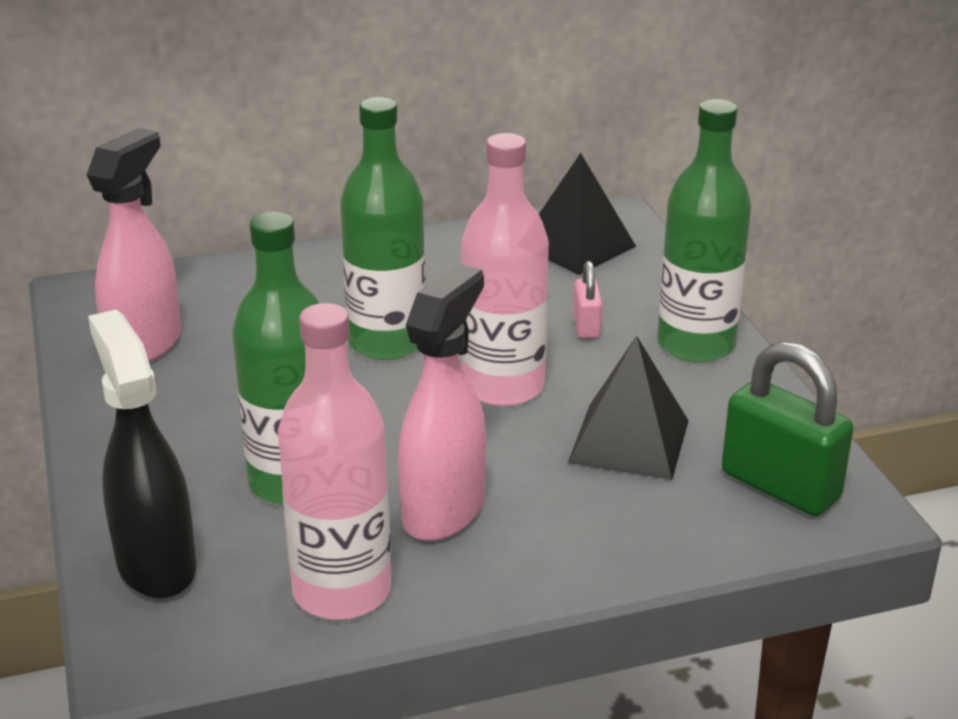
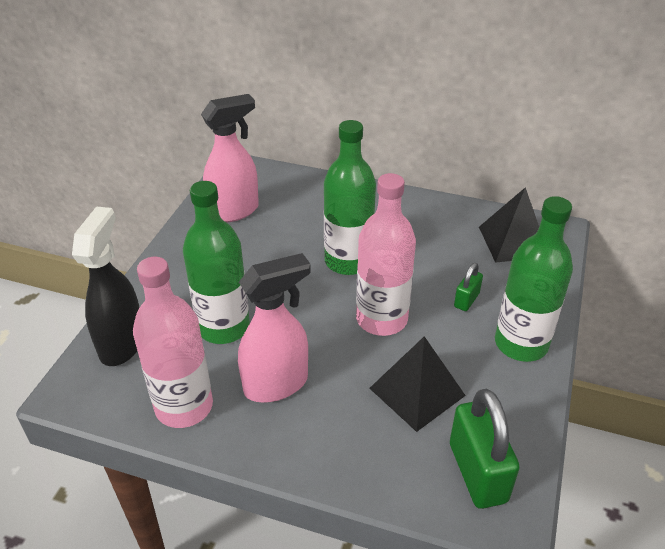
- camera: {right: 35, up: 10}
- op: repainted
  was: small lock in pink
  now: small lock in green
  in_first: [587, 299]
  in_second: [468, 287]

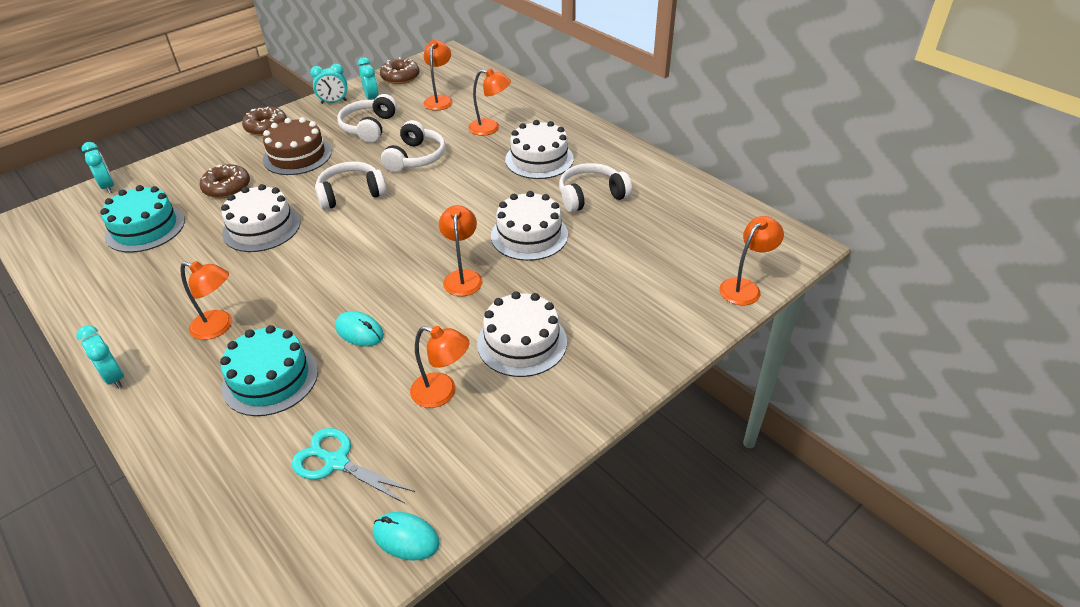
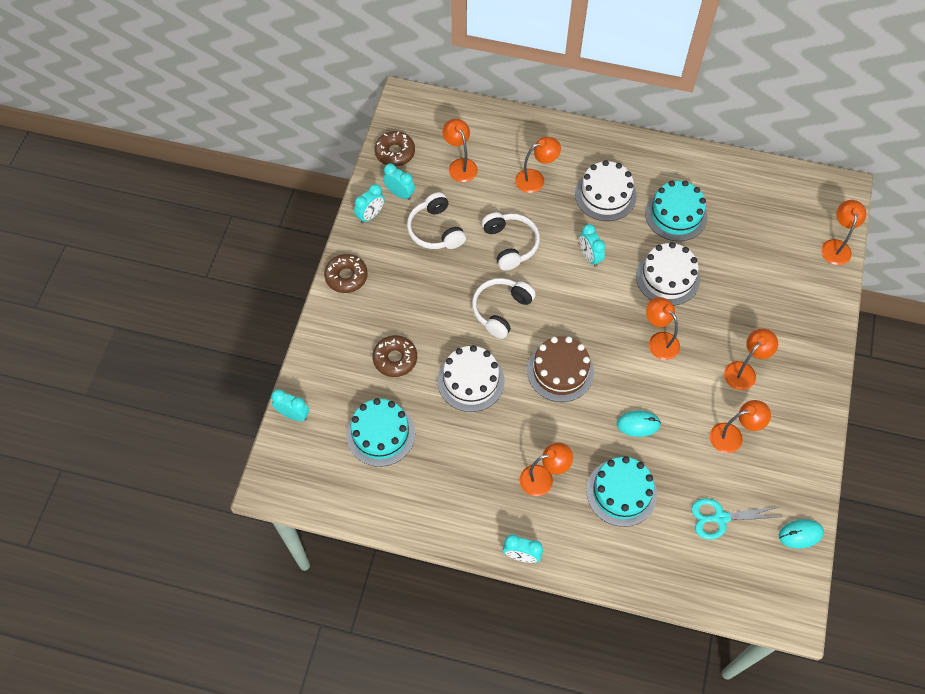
- camera: {right: -35, up: 20}
- op: shifted
  was: cake in brown
  in_first: [297, 146]
  in_second: [560, 369]
- op: new
  now: bedside clock in turquoise
  in_second: [592, 245]
- op: swapped
  was: over-ear headphones in pure white
  now: cake in turquoise
  in_first: [595, 187]
  in_second: [676, 210]
- op: swapped
  was: cake in pure white
  now: reading lamp in bright orange
  in_first: [522, 334]
  in_second: [751, 359]

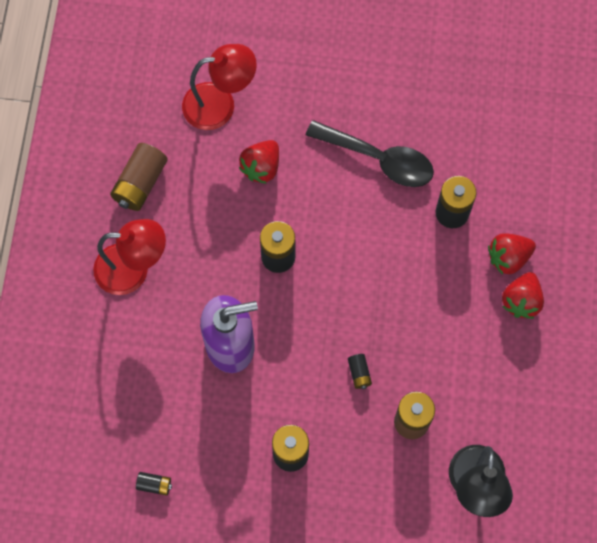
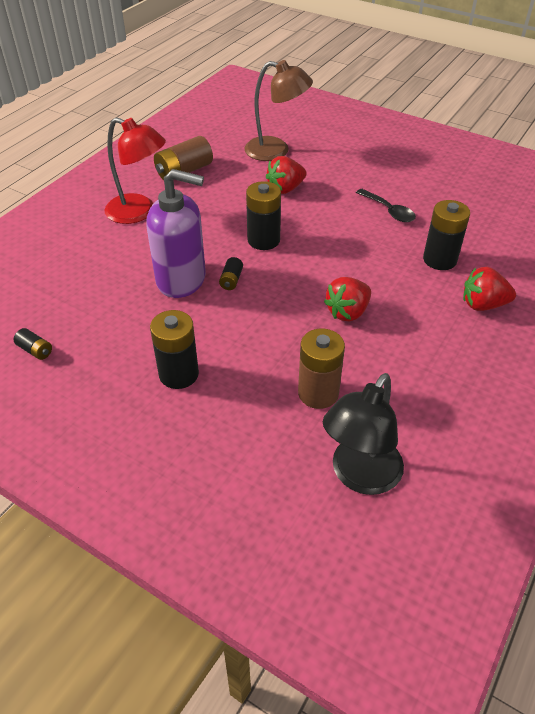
- camera: {right: 25, up: -25}
- op: shifted
  was: battery in ebony
  in_first: [360, 371]
  in_second: [231, 273]
- op: repainted
  was: reading lamp in scarlet
  now: reading lamp in brown
  in_first: [219, 87]
  in_second: [278, 110]
- op: shifted
  was: toy strawberry in scarlet
  in_first: [523, 295]
  in_second: [347, 299]
- op: scaled
  was: spoon in ebony
  in_first: [370, 153]
  in_second: [386, 205]
  ratio: 0.59

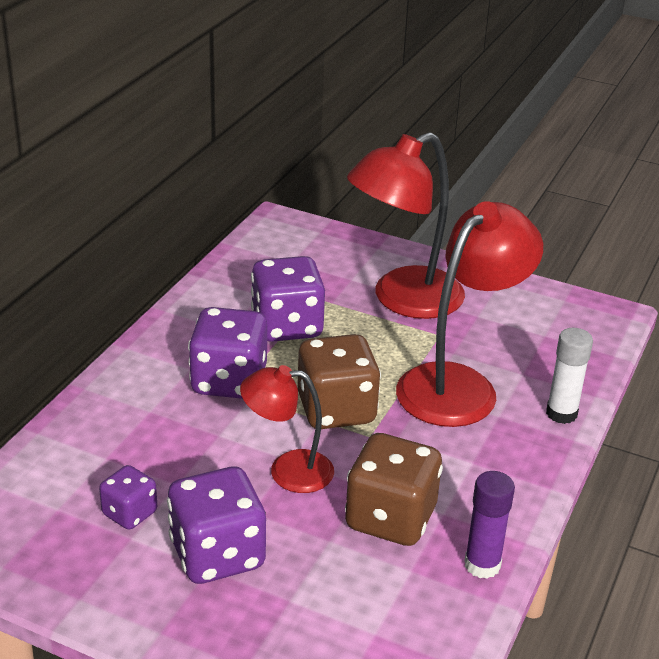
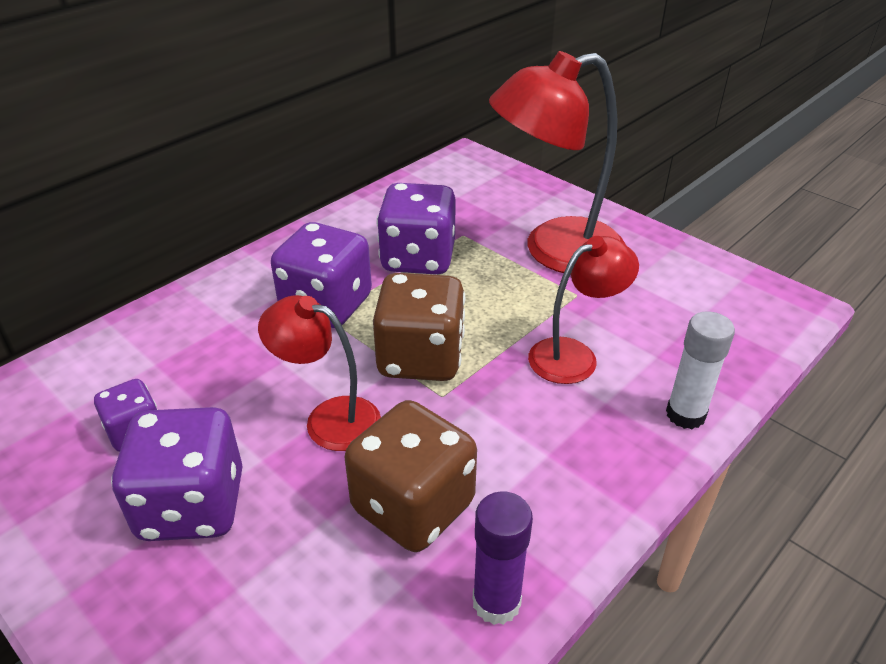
- camera: {right: 20, up: 5}
- op: scaled
  was: reading lamp in scarlet
  in_first: [469, 314]
  in_second: [583, 310]
  ratio: 0.58

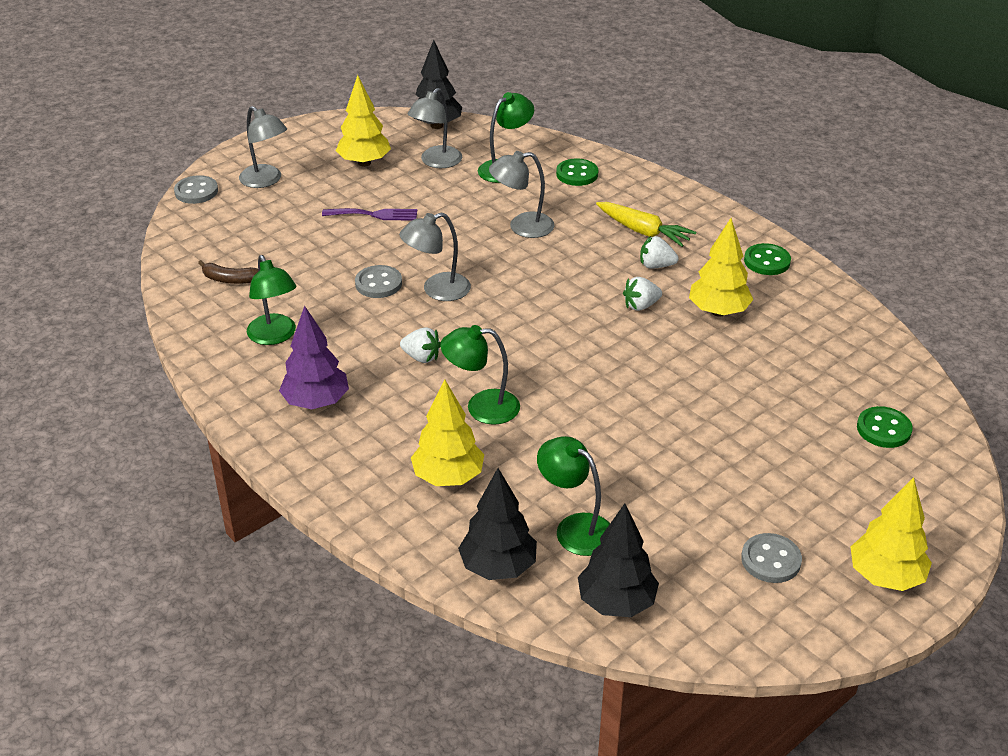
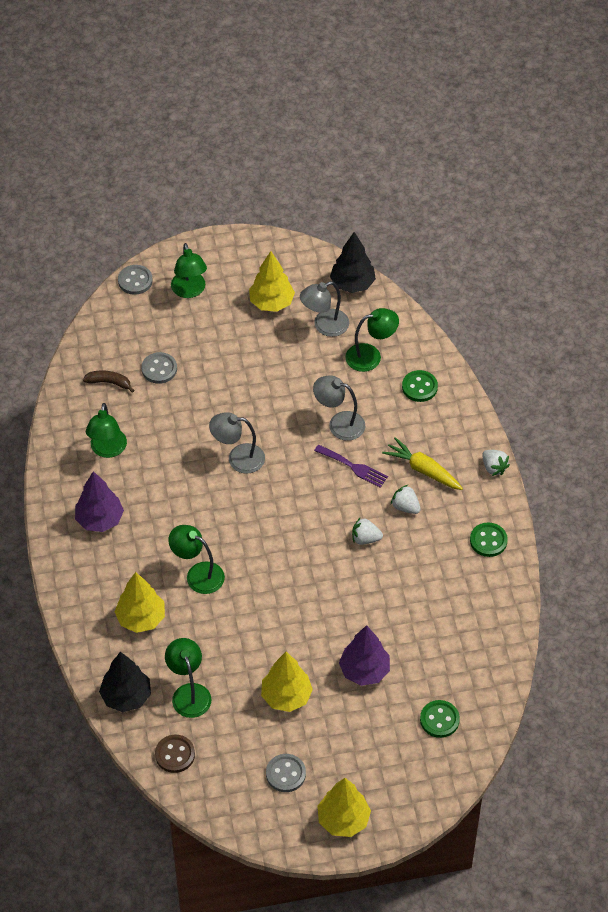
- camera: {right: 30, up: 15}
- op: rotated
  was: toy banana in brown
  in_first: [228, 272]
  in_second: [108, 381]
  clockwise: 150
- op: shifted
  was: button in grey
  in_first: [378, 281]
  in_second: [159, 368]
- op: swapped
  was: toy tree in ebony
  now: button in brown
  in_first: [618, 560]
  in_second: [175, 754]
- op: repainted
  was: reading lamp in grey
  now: reading lamp in green
  in_first: [263, 147]
  in_second: [189, 270]
- op: shifted
  was: toy tree in yellow
  in_first: [721, 267]
  in_second: [287, 682]
- op: shifted
  was: table fork in violet
  in_first: [369, 214]
  in_second: [351, 466]
- op: new
  now: toy tree in violet
  in_second: [364, 655]
- op: rotated
  was: toy carrot in yellow
  in_first: [646, 224]
  in_second: [422, 463]
  clockwise: 150
- op: shifted
  was: toy strawberry in pure white
  in_first: [420, 345]
  in_second: [496, 463]

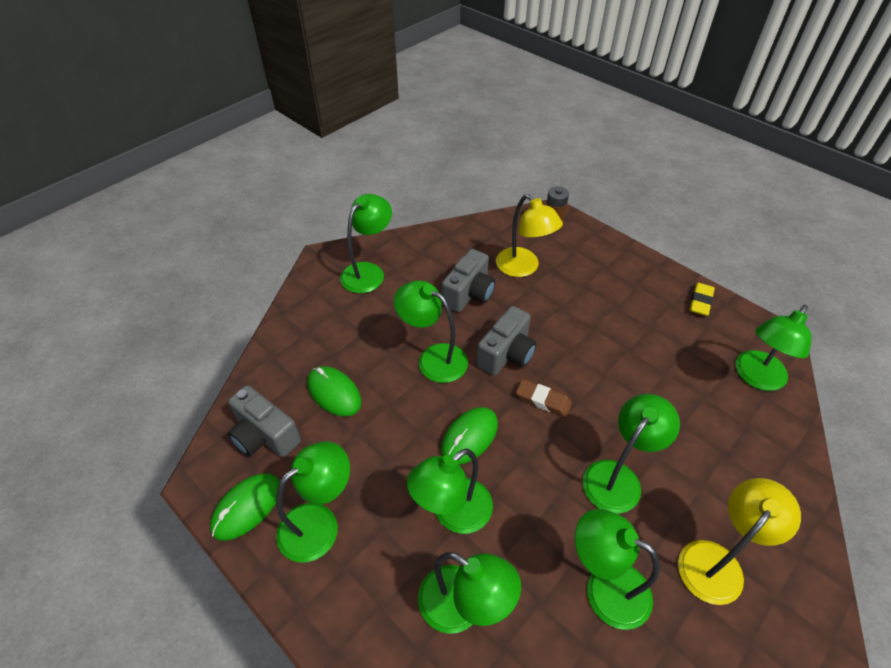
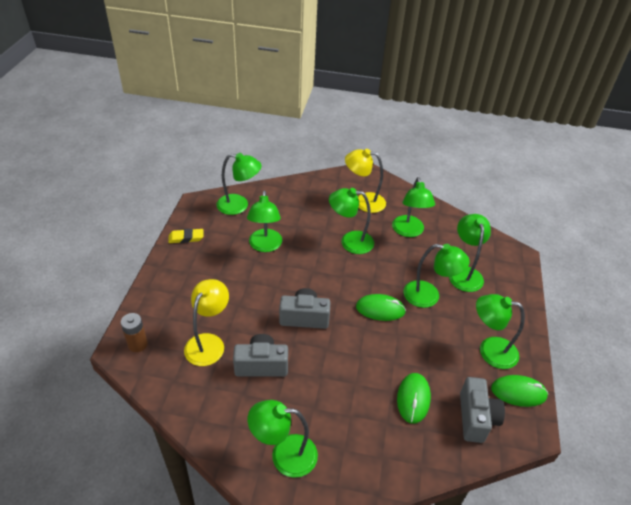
- camera: {right: -125, up: -5}
- op: shifted
  was: reading lamp in green
  in_first: [431, 332]
  in_second: [264, 221]
- op: gone
  was: pencil eraser in brown
  in_first: [544, 398]

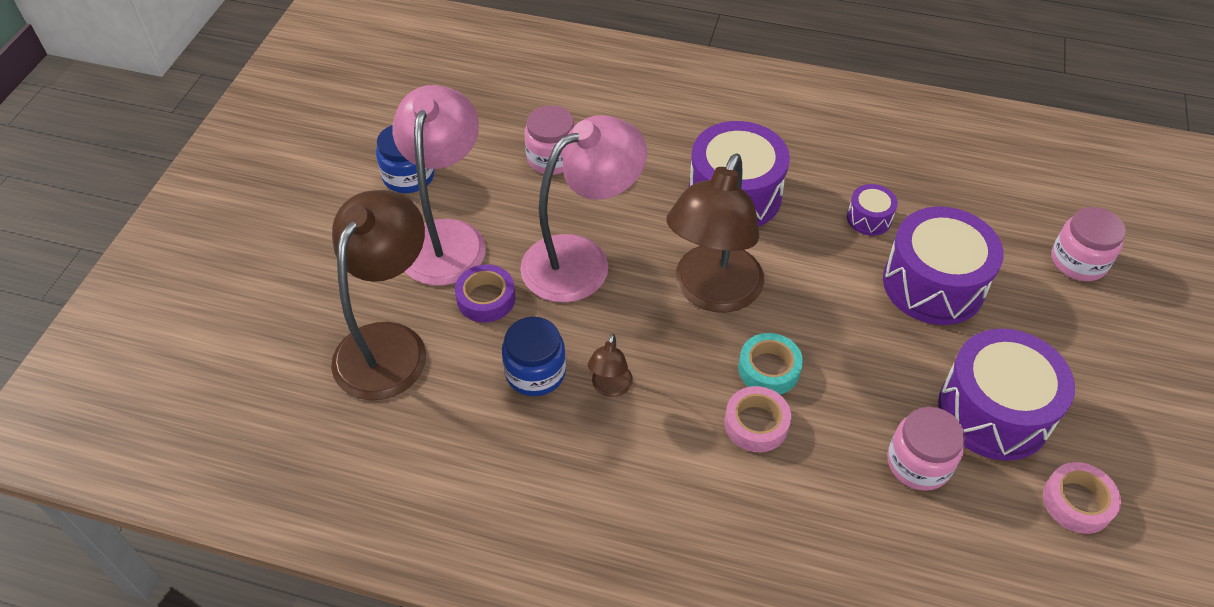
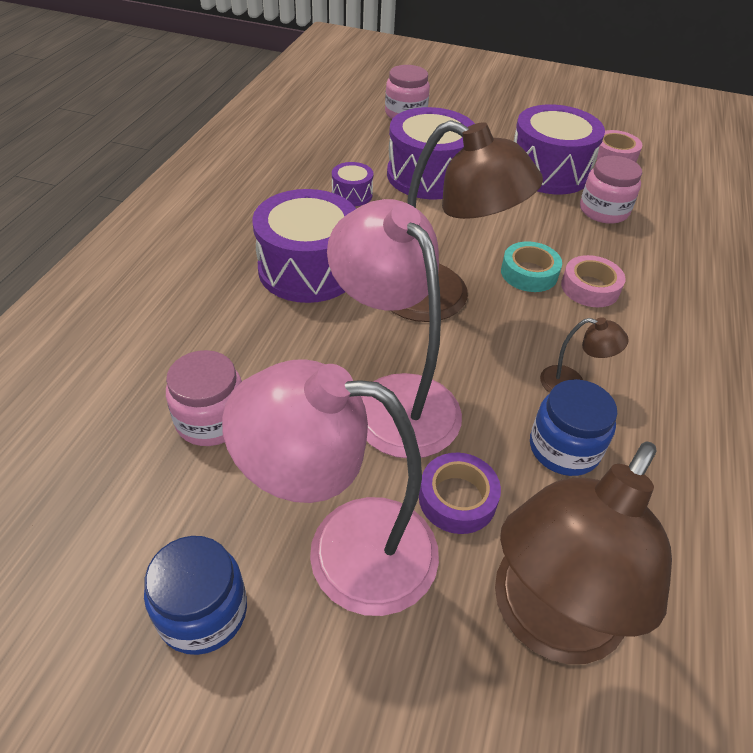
- camera: {right: -90, up: -5}
- op: rotated
  was: reading lamp in brown
  in_first: [378, 295]
  in_second: [583, 552]
  clockwise: -75

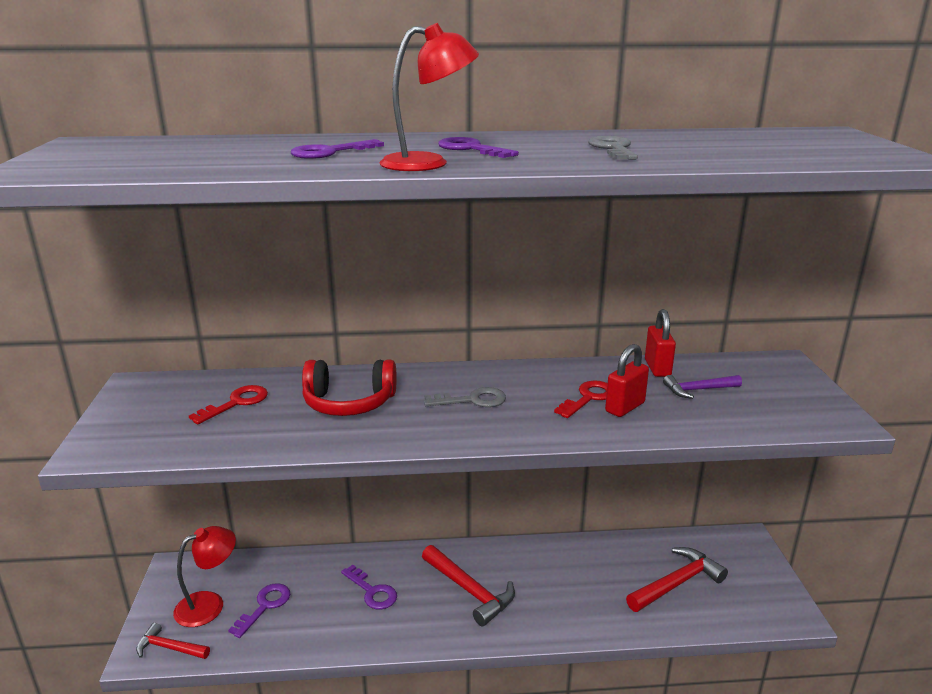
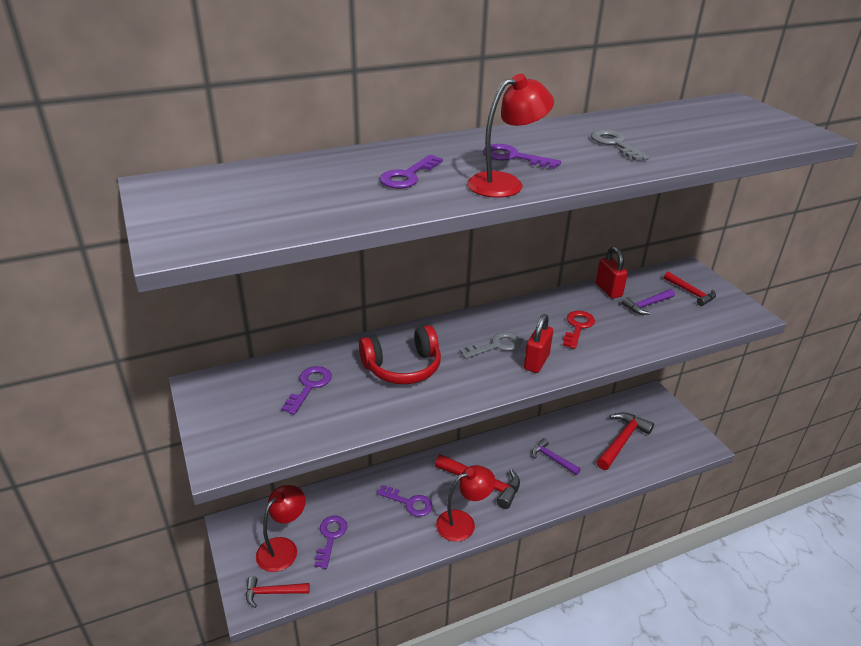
- camera: {right: -20, up: 10}
- op: repainted
  was: latchkey in scarlet
  now: latchkey in violet
  in_first: [228, 404]
  in_second: [306, 390]
- op: new
  now: reading lamp in scarlet
  in_second: [465, 503]
- op: shifted
  was: small lock in scarlet
  in_first: [627, 380]
  in_second: [538, 343]
- op: new
  now: hammer in violet
  in_second: [556, 456]
- op: new
  now: hammer in scarlet
  in_second: [690, 289]

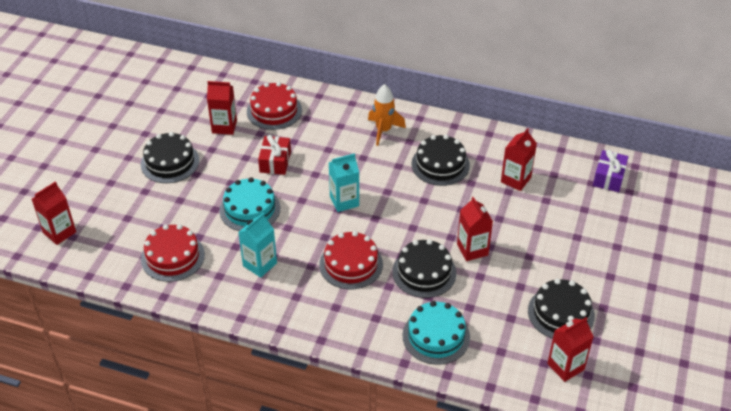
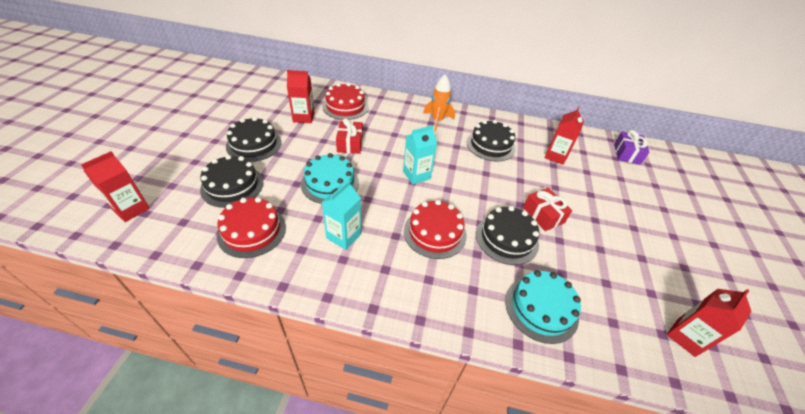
- camera: {right: -10, up: 0}
- op: shifted
  was: cake in ebony
  in_first: [561, 309]
  in_second: [232, 181]
- op: swapped
  was: juice carton in scarlet
  now: wrapped gift in scarlet
  in_first: [475, 229]
  in_second: [547, 209]

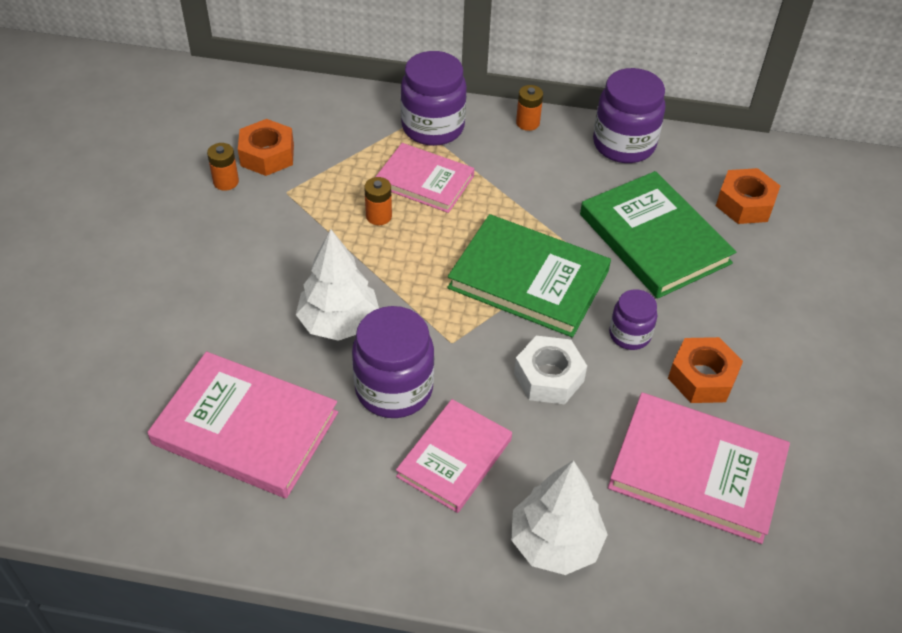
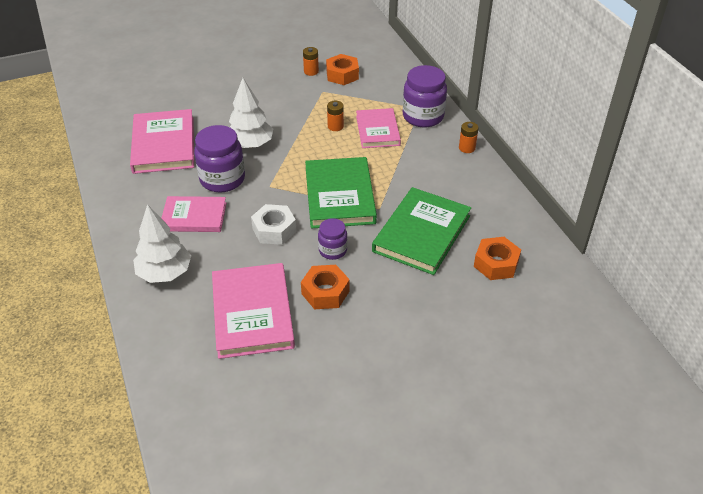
- camera: {right: 60, up: -5}
- op: gone
  was: jar in violet
  in_first: [629, 115]

